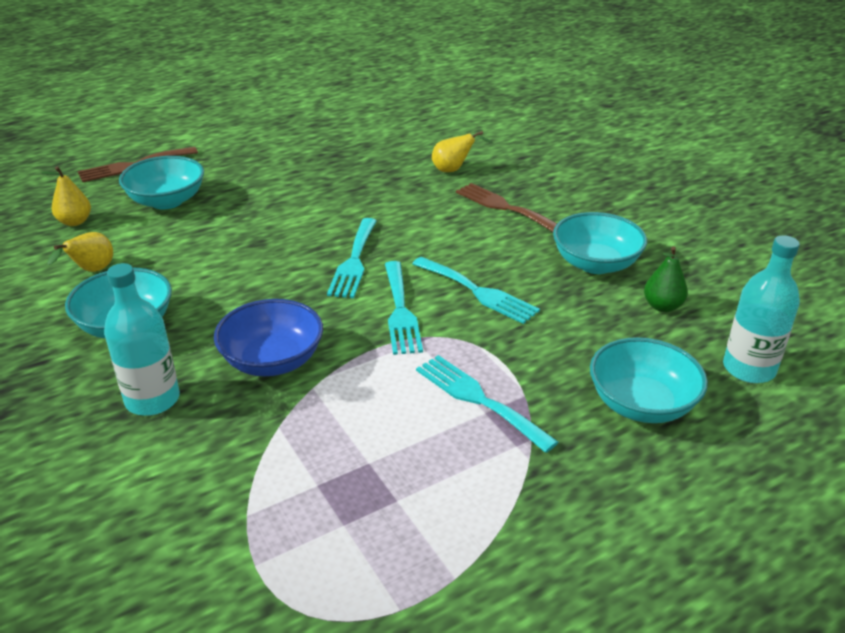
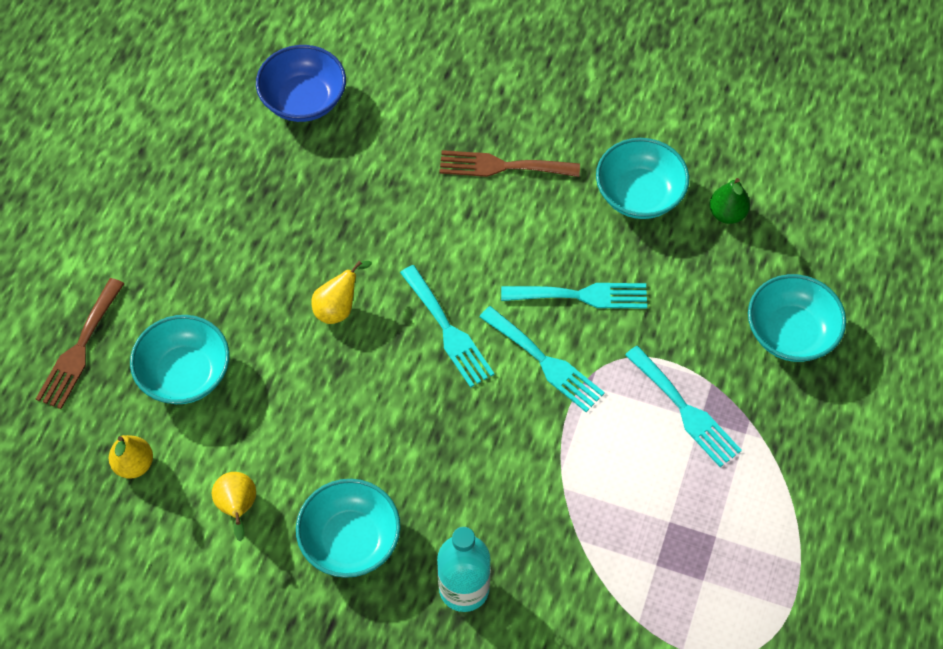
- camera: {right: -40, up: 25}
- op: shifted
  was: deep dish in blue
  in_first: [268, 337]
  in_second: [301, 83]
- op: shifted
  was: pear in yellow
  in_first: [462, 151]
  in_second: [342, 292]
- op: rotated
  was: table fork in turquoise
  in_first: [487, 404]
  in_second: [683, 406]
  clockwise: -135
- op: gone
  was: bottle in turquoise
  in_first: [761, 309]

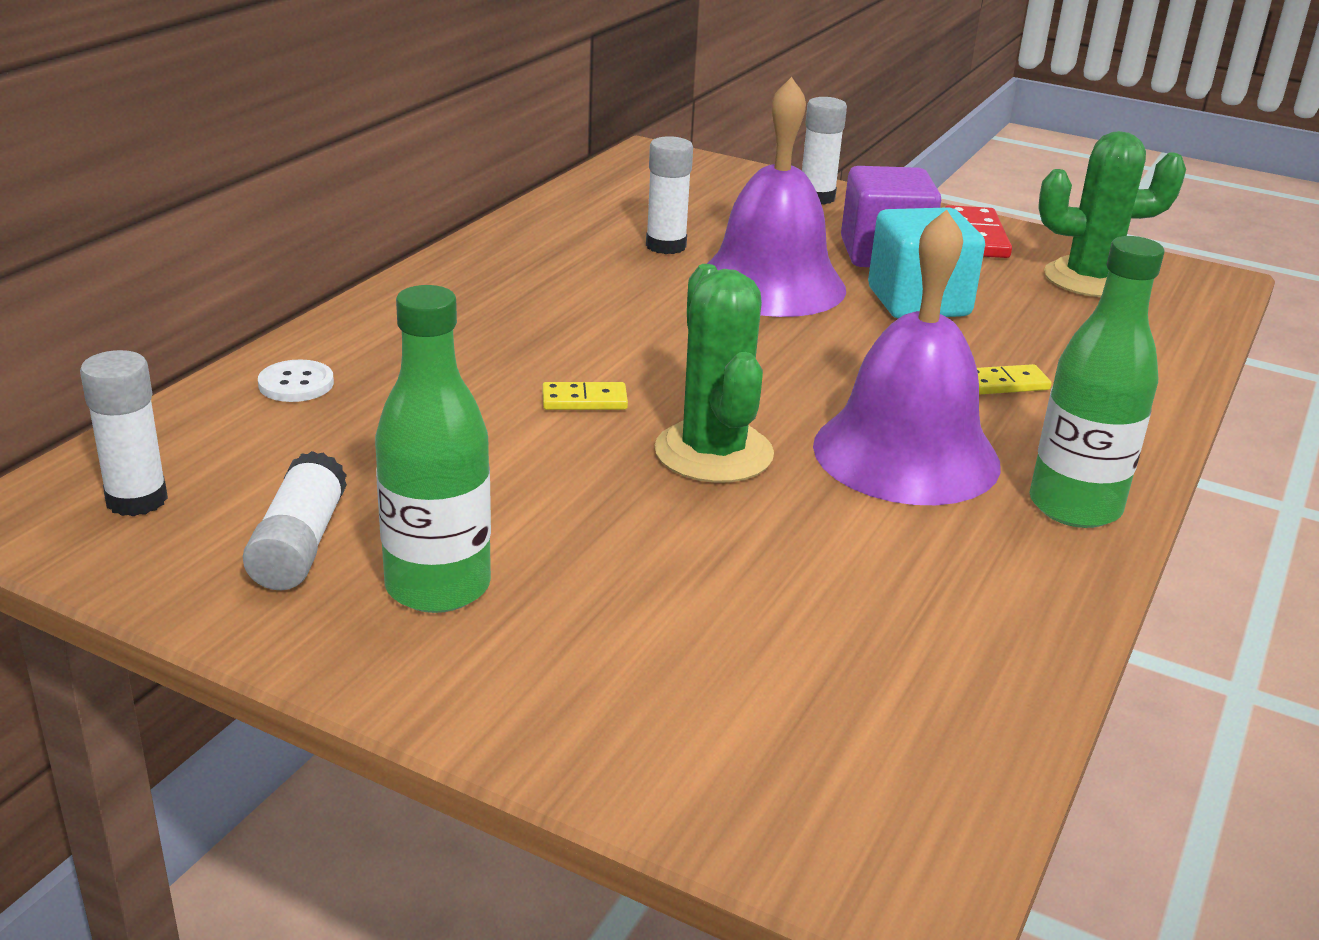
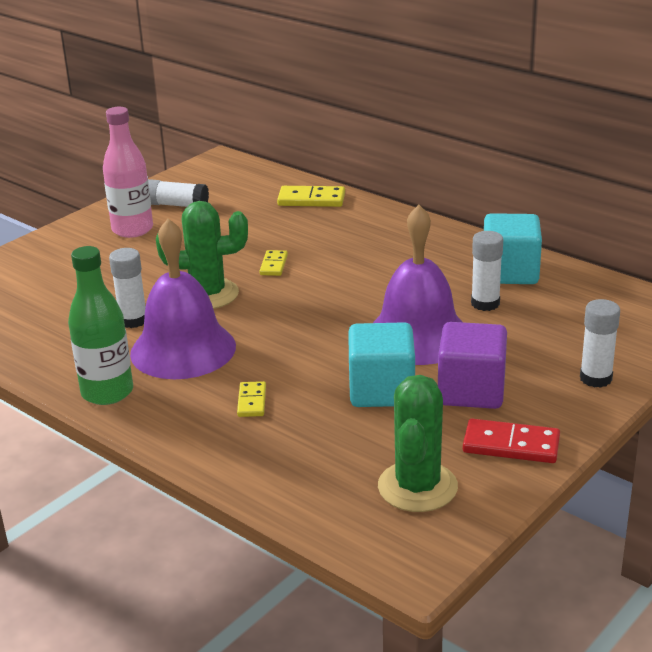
- camera: {right: 105, up: 0}
- op: repainted
  was: bottle in green
  now: bottle in pink
  in_first: [433, 449]
  in_second: [128, 172]
- op: shifted
  was: stick of glue in pure white
  in_first: [124, 433]
  in_second: [127, 288]
- op: swapped
  was: button in pure white
  now: domino piece in yellow
  in_first: [296, 380]
  in_second: [311, 196]
- op: new
  now: cube in turquoise
  in_second: [513, 248]

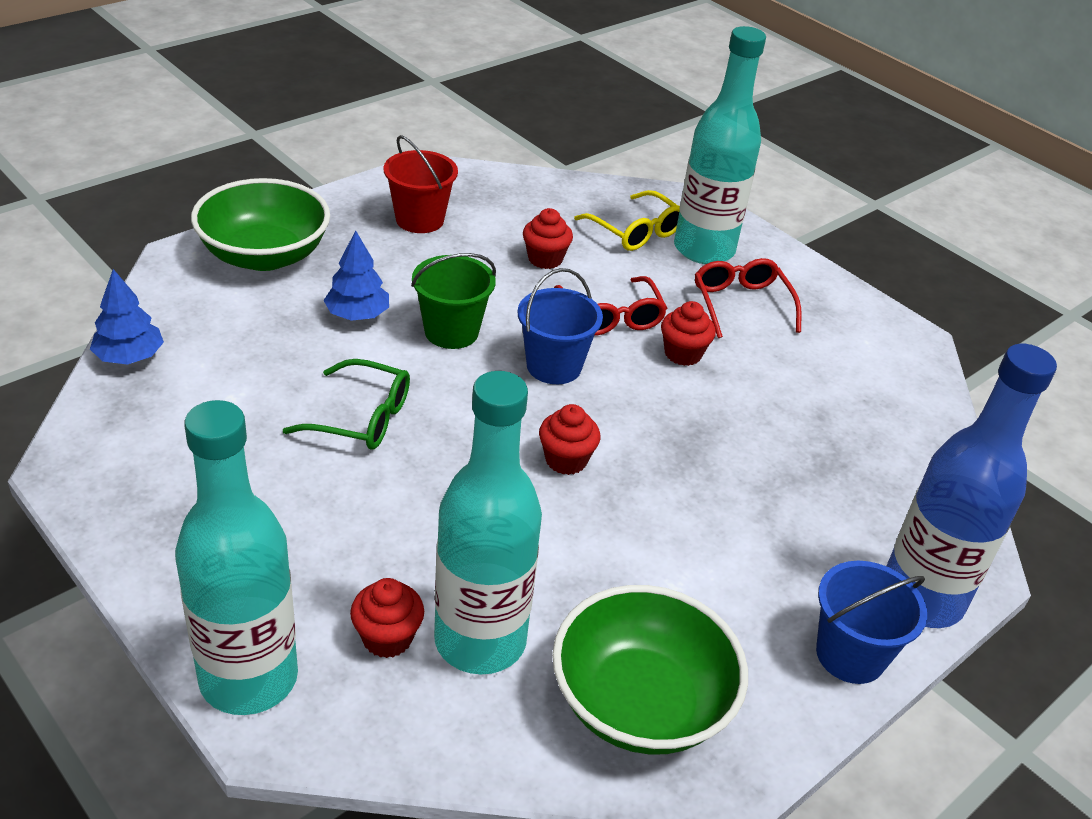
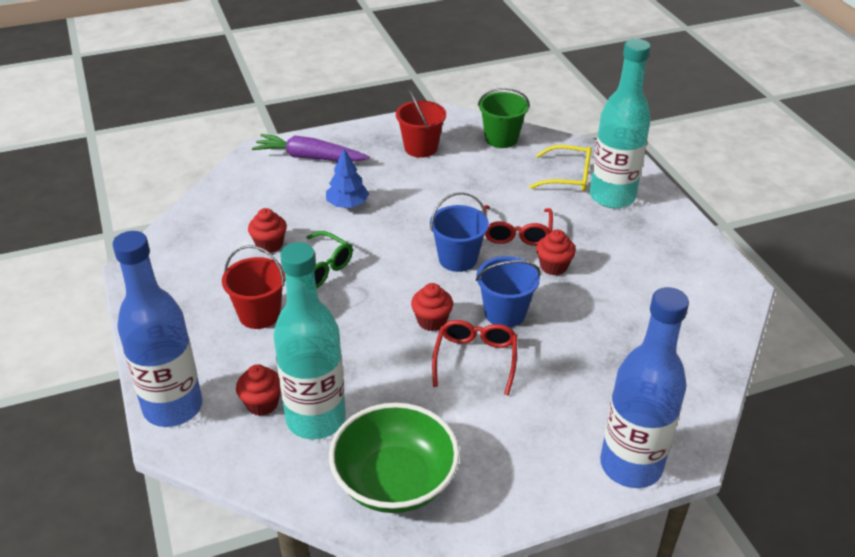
- camera: {right: 25, up: 0}
- op: repainted
  was: bottle in turquoise
  now: bottle in blue
  in_first: [236, 557]
  in_second: [157, 329]
- op: new
  now: bucket in scarlet
  in_second: [254, 287]
- op: shifted
  was: fairy cake in scarlet
  in_first: [548, 238]
  in_second: [267, 230]
- op: swapped
  was: deep dish in green
  now: toy carrot in violet
  in_first: [260, 224]
  in_second: [311, 148]
- op: shifted
  was: spectacles in scarlet
  in_first: [748, 298]
  in_second: [474, 357]
- op: shifted
  was: bucket in blue
  in_first: [871, 622]
  in_second: [508, 291]
- op: shifted
  was: bucket in green
  in_first: [453, 301]
  in_second: [504, 118]
- op: rotated
  was: spectacles in yellow
  in_first: [627, 220]
  in_second: [560, 168]
  clockwise: -60
- op: gone
  was: toy tree in blue
  in_first: [127, 316]

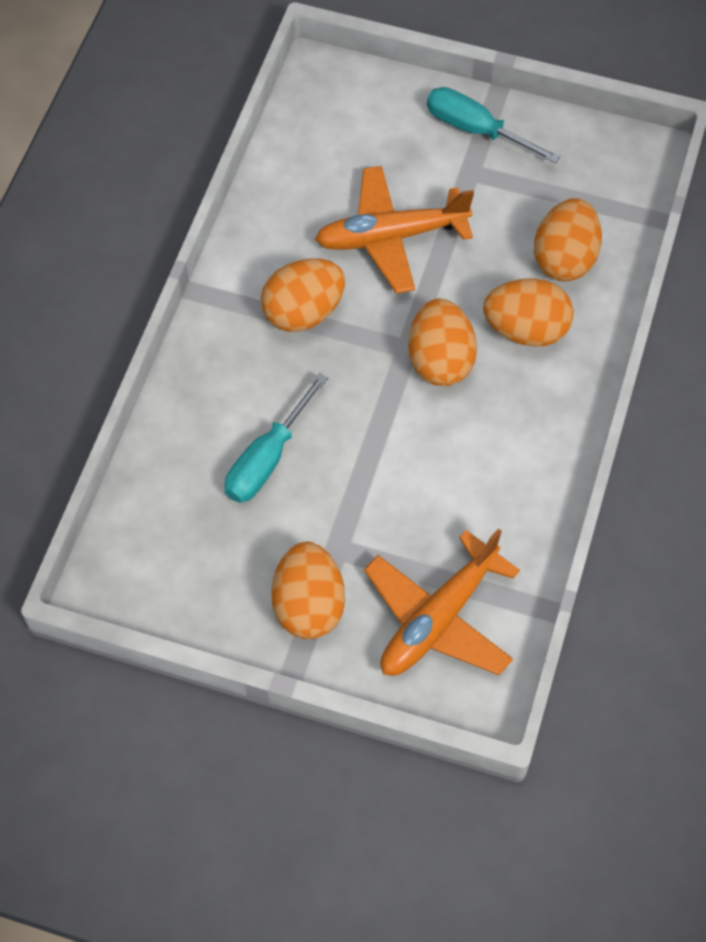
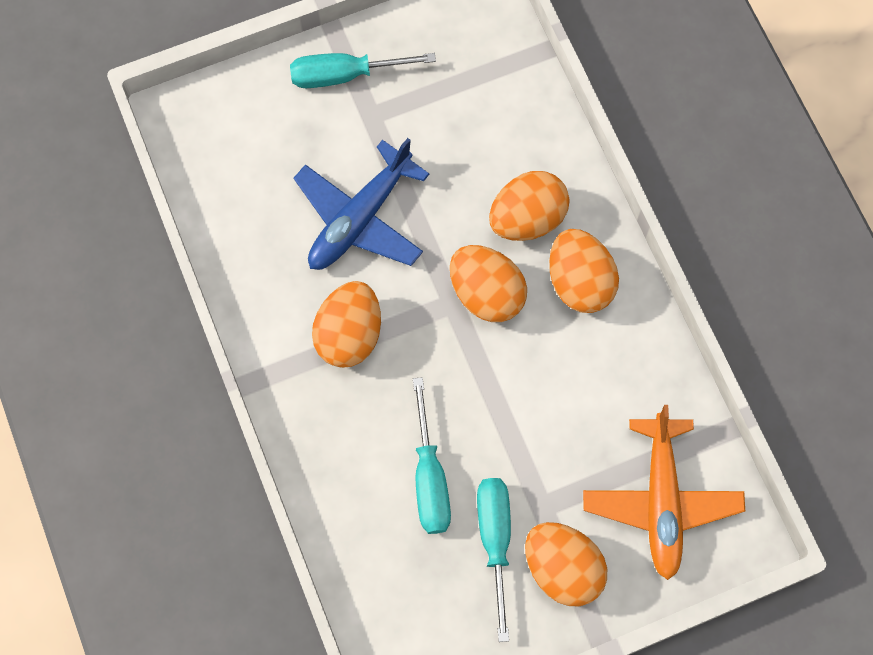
- camera: {right: -40, up: 10}
- op: repainted
  was: plane in bright orange
  now: plane in blue
  in_first: [394, 230]
  in_second: [362, 204]
- op: new
  now: hand screwdriver in turquoise
  in_second: [494, 560]
- op: shifted
  was: toy egg in bright orange
  in_first: [568, 239]
  in_second: [584, 271]

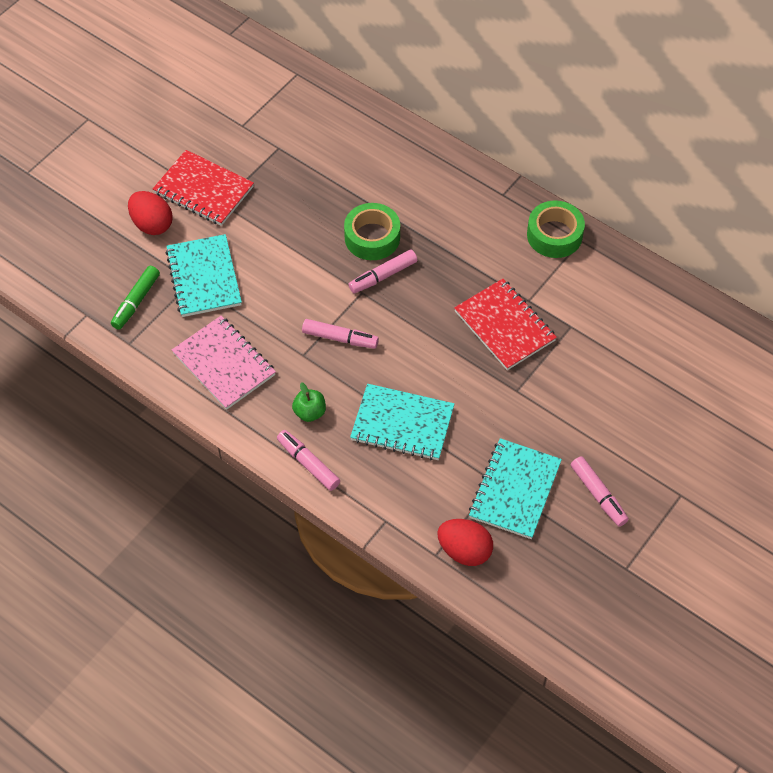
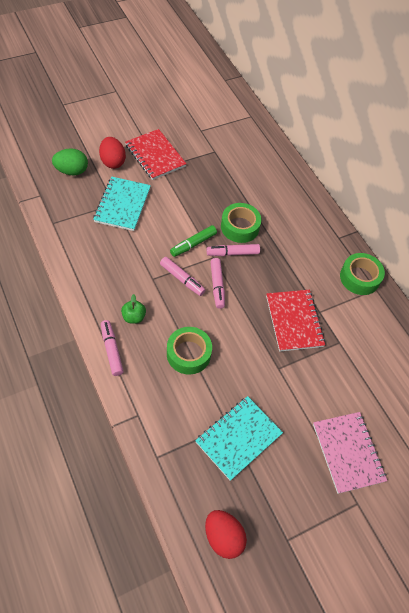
- camera: {right: 20, up: 0}
- op: new
  now: toy egg in green
  in_second: [70, 161]
- op: swapped
  was: notepad in turquoise
  now: sticky tape in green
  in_first: [402, 422]
  in_second: [189, 350]
- op: shifted
  was: marker in green
  in_first: [135, 298]
  in_second: [193, 241]
- op: shifted
  was: toy egg in scarlet
  in_first: [465, 542]
  in_second: [226, 534]
- op: shifted
  was: marker in pink
  in_first: [600, 491]
  in_second: [217, 283]
- op: shifted
  was: notepad in pink
  in_first: [224, 363]
  in_second: [350, 453]

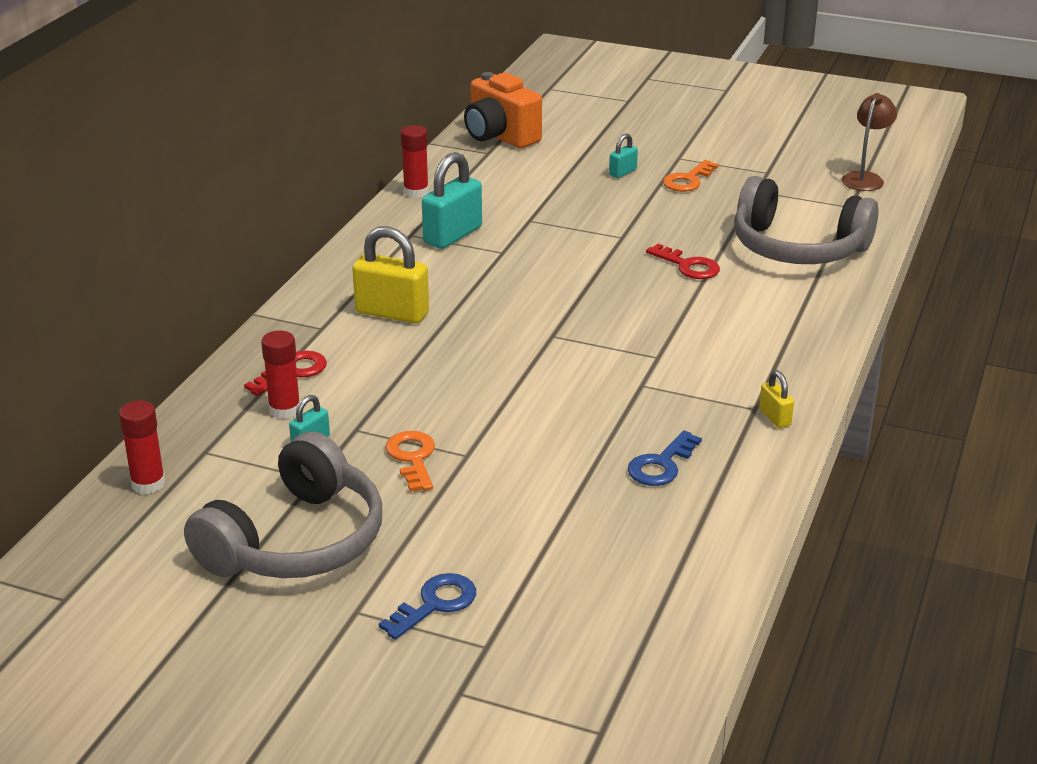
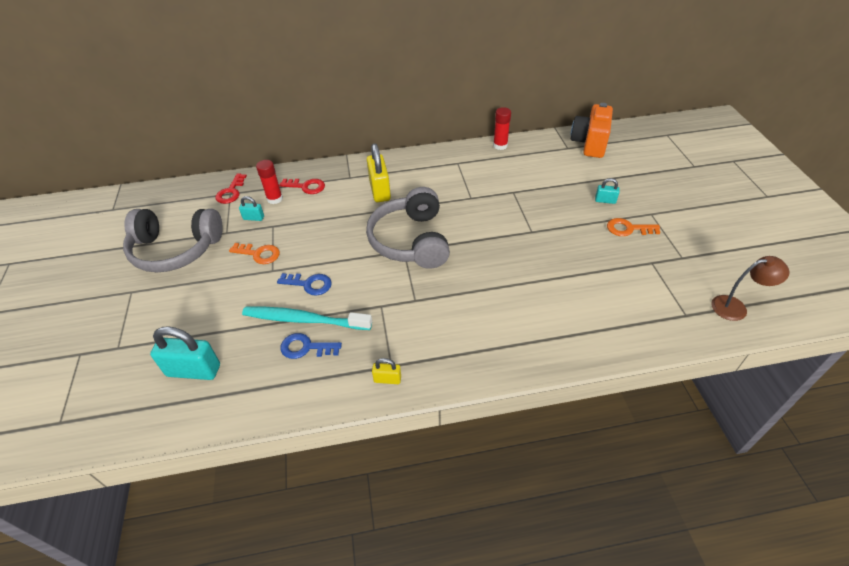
- camera: {right: 60, up: 15}
- op: shifted
  was: small lock in turquoise
  in_first: [452, 200]
  in_second: [185, 353]
- op: shifted
  was: latchkey in scarlet
  in_first: [683, 261]
  in_second: [231, 188]
- op: rotated
  was: latchkey in bright orange
  in_first: [410, 461]
  in_second: [254, 253]
  clockwise: 60
- op: new
  now: tooth brush in turquoise
  in_second: [307, 318]
- op: shifted
  was: latchkey in blue
  in_first: [427, 606]
  in_second: [304, 284]
- op: shifted
  was: over-ear headphones in grey
  in_first: [806, 220]
  in_second: [408, 228]
- op: rotated
  was: small lock in yellow
  in_first: [776, 399]
  in_second: [386, 371]
  clockwise: 60
- op: gone
  was: stick of glue in scarlet
  in_first: [142, 447]

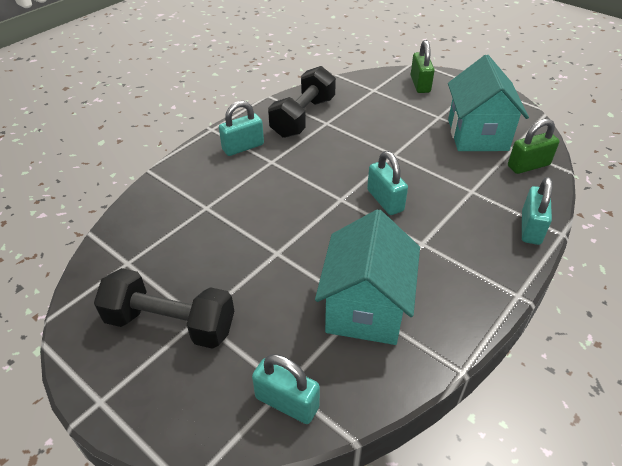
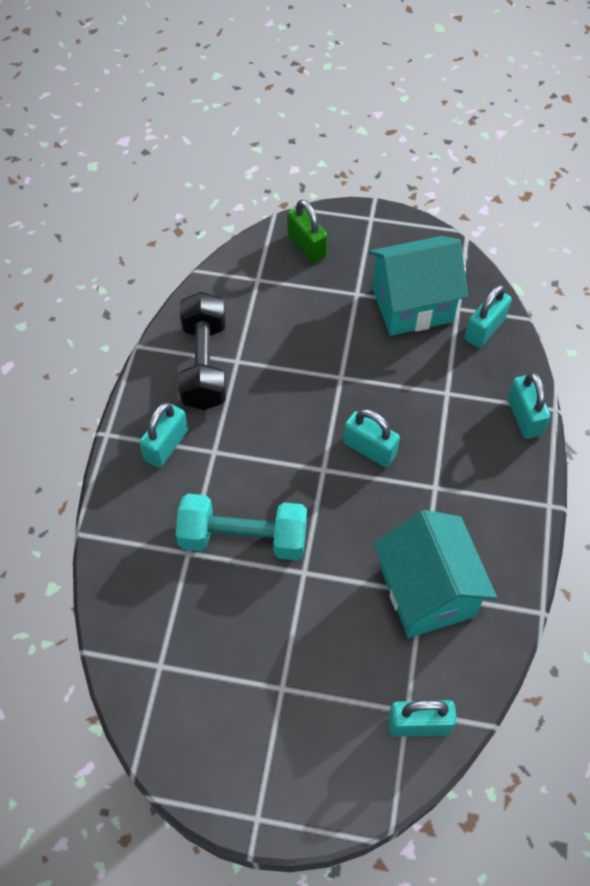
- camera: {right: -30, up: 15}
- op: new
  now: hand weight in turquoise
  in_second: [241, 527]
- op: rotated
  was: toy house in turquoise
  in_first: [488, 103]
  in_second: [418, 286]
  clockwise: -75
- op: repainted
  was: small lock in green
  now: small lock in turquoise
  in_first: [534, 146]
  in_second: [488, 316]
- op: gone
  was: hand weight in ebony
  in_first: [164, 308]

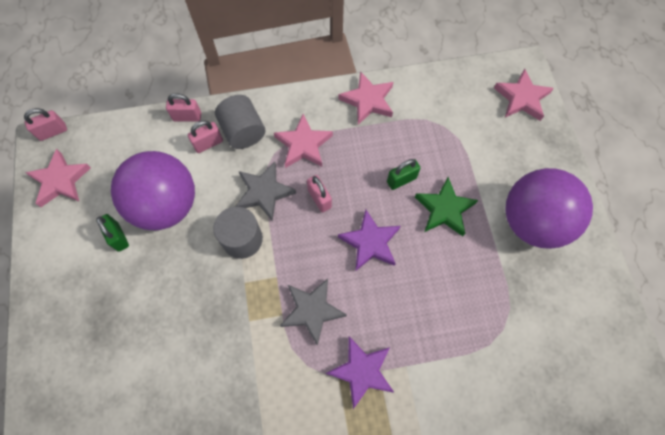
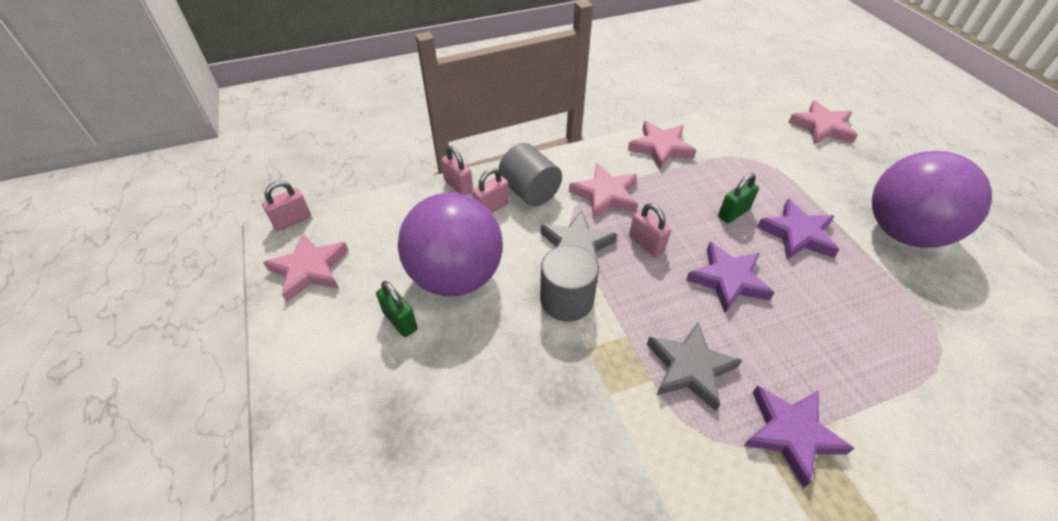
- camera: {right: -10, up: -20}
- op: rotated
  was: small lock in pink
  in_first: [183, 107]
  in_second: [457, 170]
  clockwise: 60
- op: repainted
  was: star shape in green
  now: star shape in violet
  in_first: [446, 206]
  in_second: [798, 229]

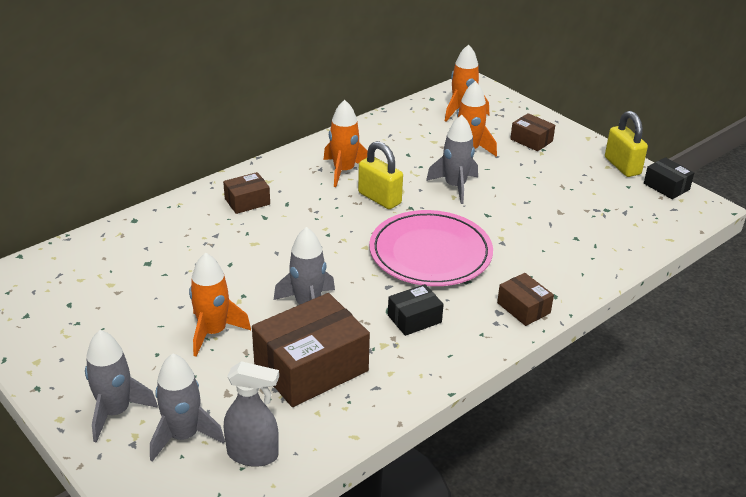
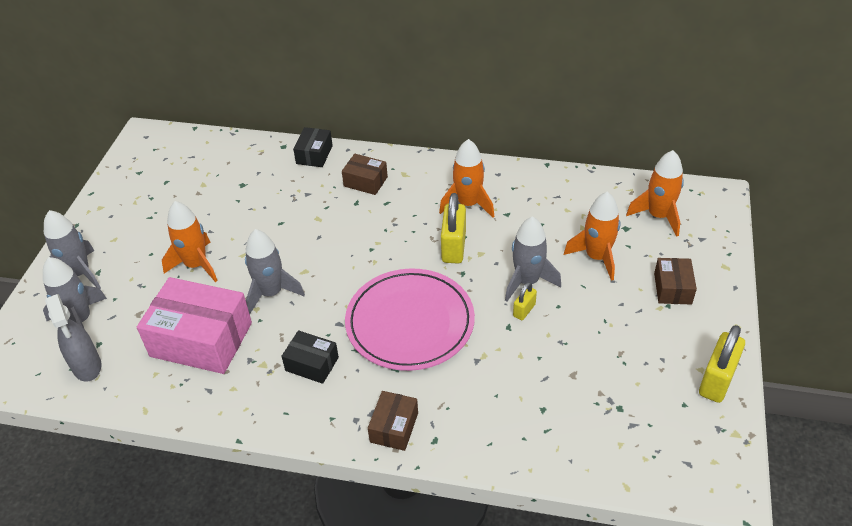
- camera: {right: 55, up: 10}
- op: repainted
  was: parcel in brown
  now: parcel in pink
  in_first: [311, 350]
  in_second: [194, 325]
- op: shifted
  was: parcel in ebony
  in_first: [669, 178]
  in_second: [313, 147]
- op: new
  now: small lock in yellow
  in_second: [525, 301]

